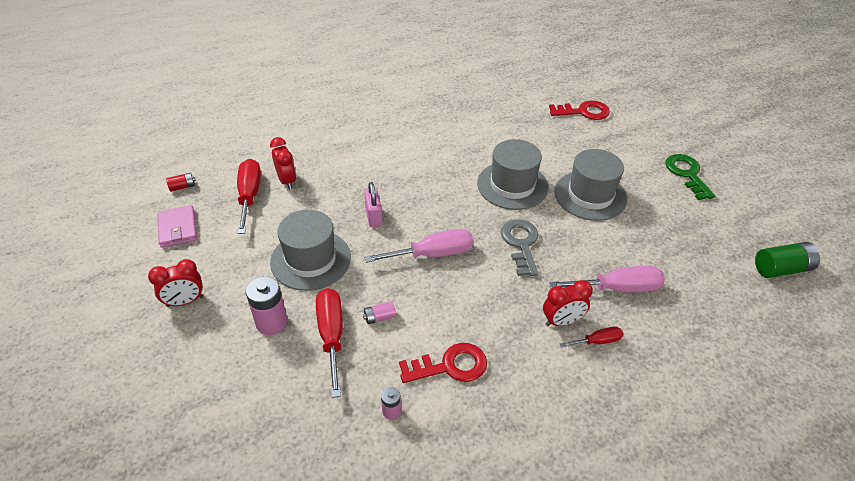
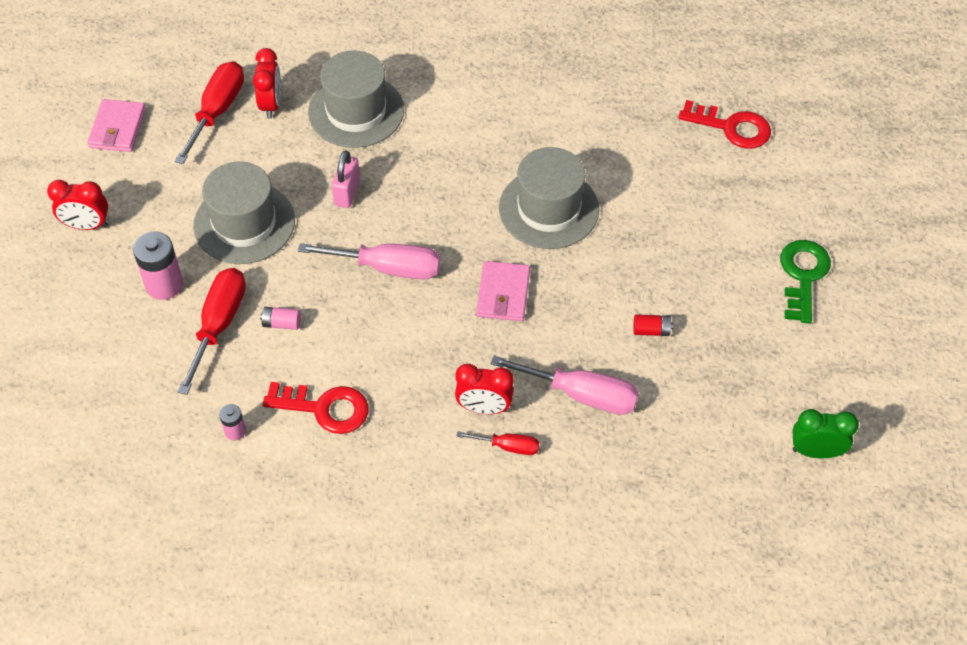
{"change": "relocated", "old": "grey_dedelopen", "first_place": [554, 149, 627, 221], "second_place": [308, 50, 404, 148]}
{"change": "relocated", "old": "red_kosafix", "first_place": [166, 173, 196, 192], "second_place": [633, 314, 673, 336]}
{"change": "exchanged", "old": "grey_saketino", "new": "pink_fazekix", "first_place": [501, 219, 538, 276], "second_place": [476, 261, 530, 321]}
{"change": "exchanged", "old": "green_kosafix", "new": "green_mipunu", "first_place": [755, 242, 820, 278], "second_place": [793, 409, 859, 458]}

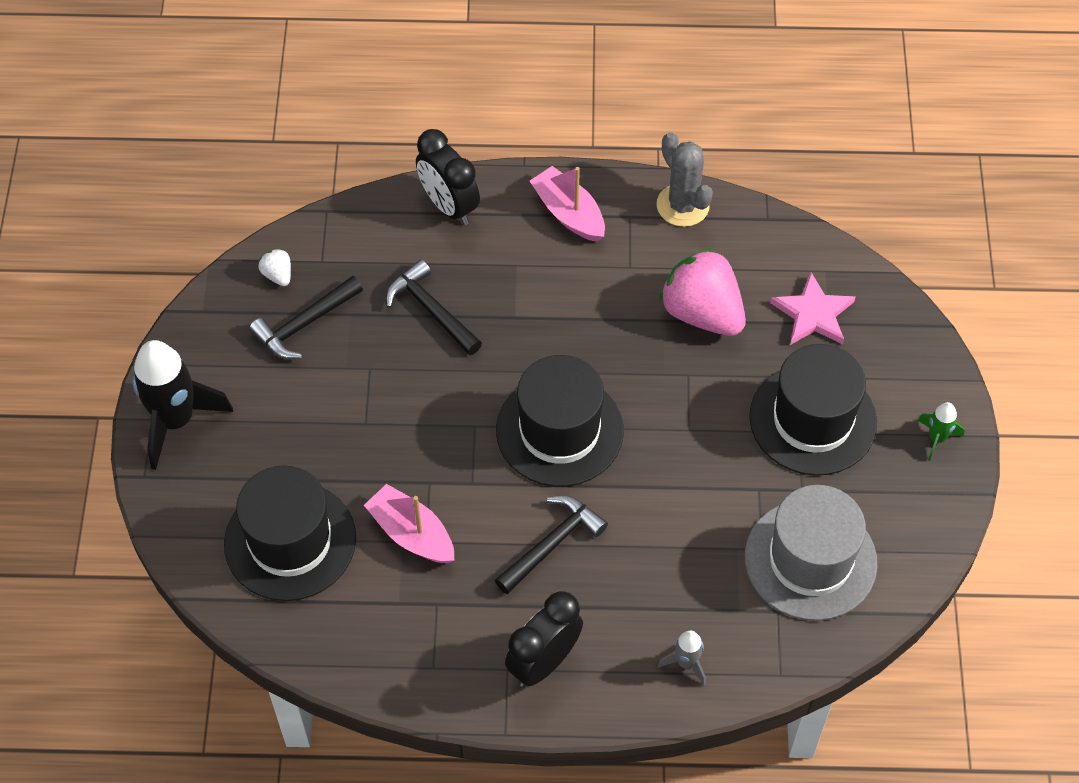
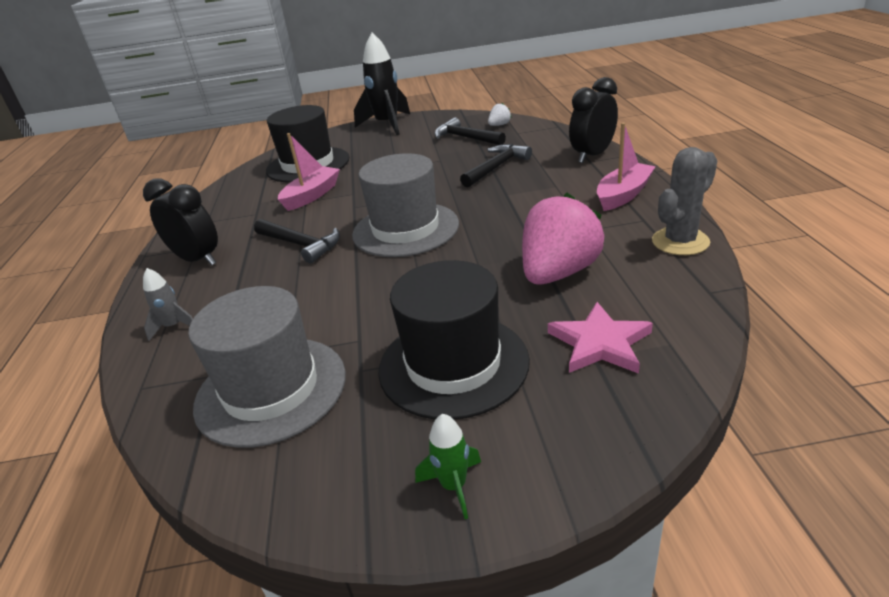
{"change": "colour", "old": "black_dedelopen", "new": "grey_dedelopen", "first_place": [496, 355, 624, 487], "second_place": [352, 153, 459, 257]}

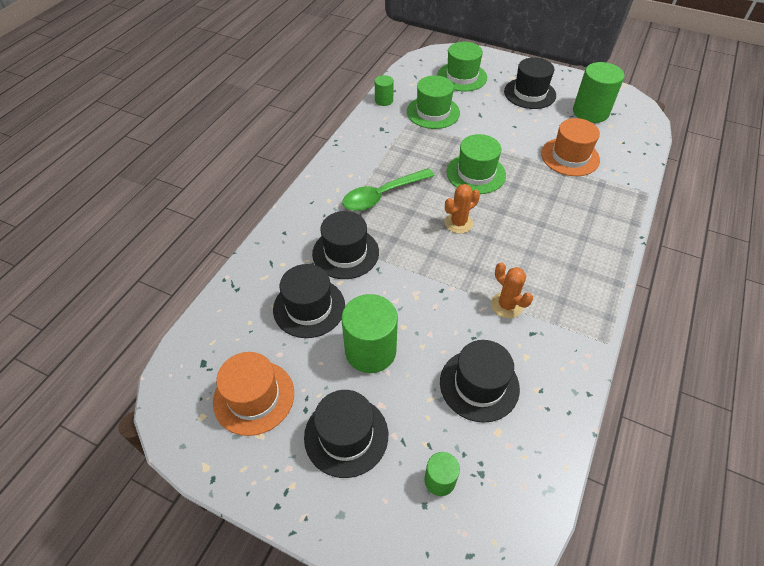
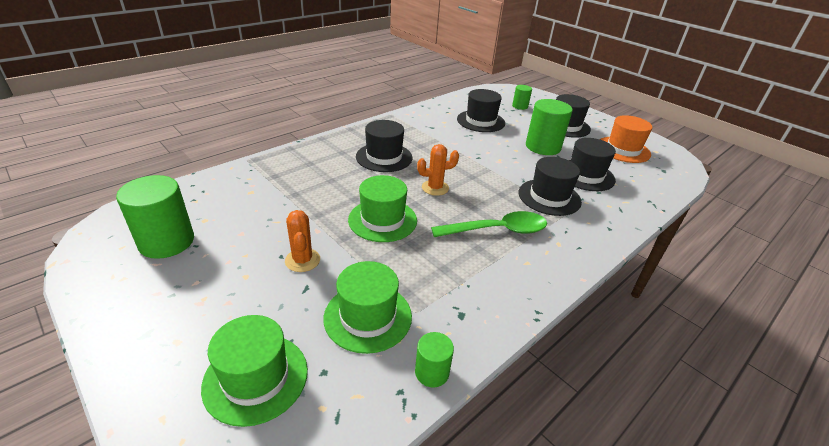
{"change": "relocated", "old": "black_dedelopen", "first_place": [504, 57, 556, 109], "second_place": [356, 120, 412, 172]}
{"change": "missing", "old": "orange_dedelopen", "first_place": [541, 118, 600, 176]}
{"change": "relocated", "old": "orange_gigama", "first_place": [491, 262, 533, 318], "second_place": [285, 210, 320, 272]}

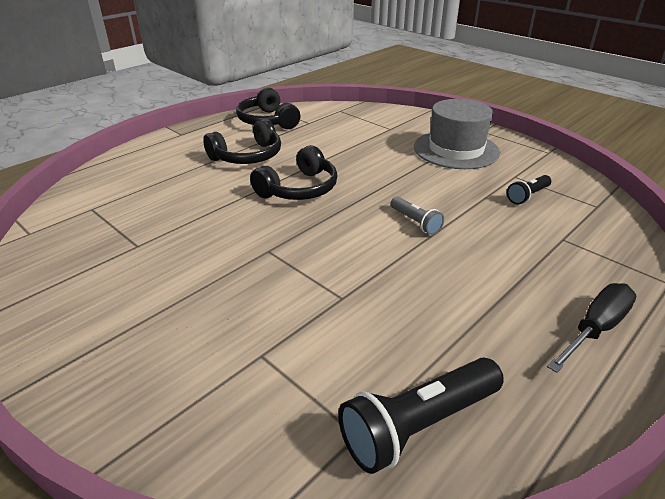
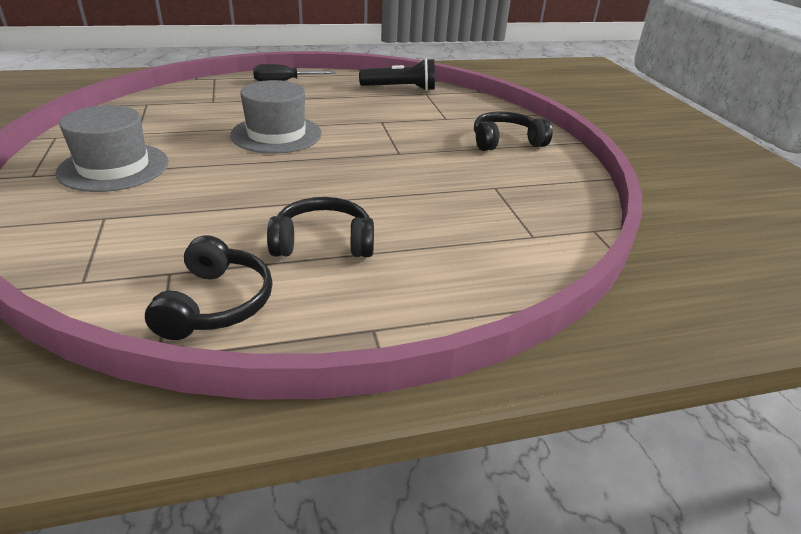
{"change": "relocated", "old": "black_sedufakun", "first_place": [250, 145, 337, 200], "second_place": [474, 112, 552, 151]}
{"change": "missing", "old": "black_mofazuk", "first_place": [507, 175, 551, 204]}
{"change": "exchanged", "old": "grey_mofazuk", "new": "grey_dedelopen", "first_place": [391, 197, 444, 235], "second_place": [230, 80, 322, 154]}

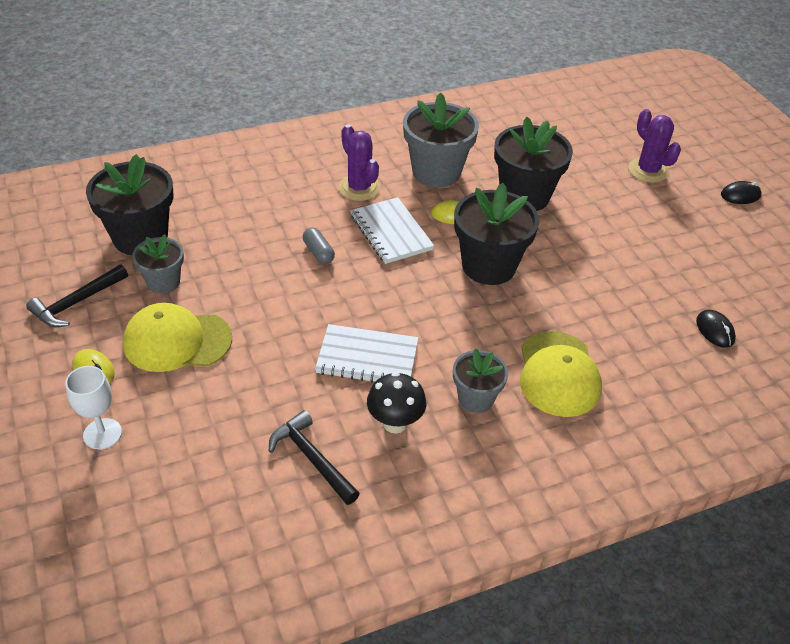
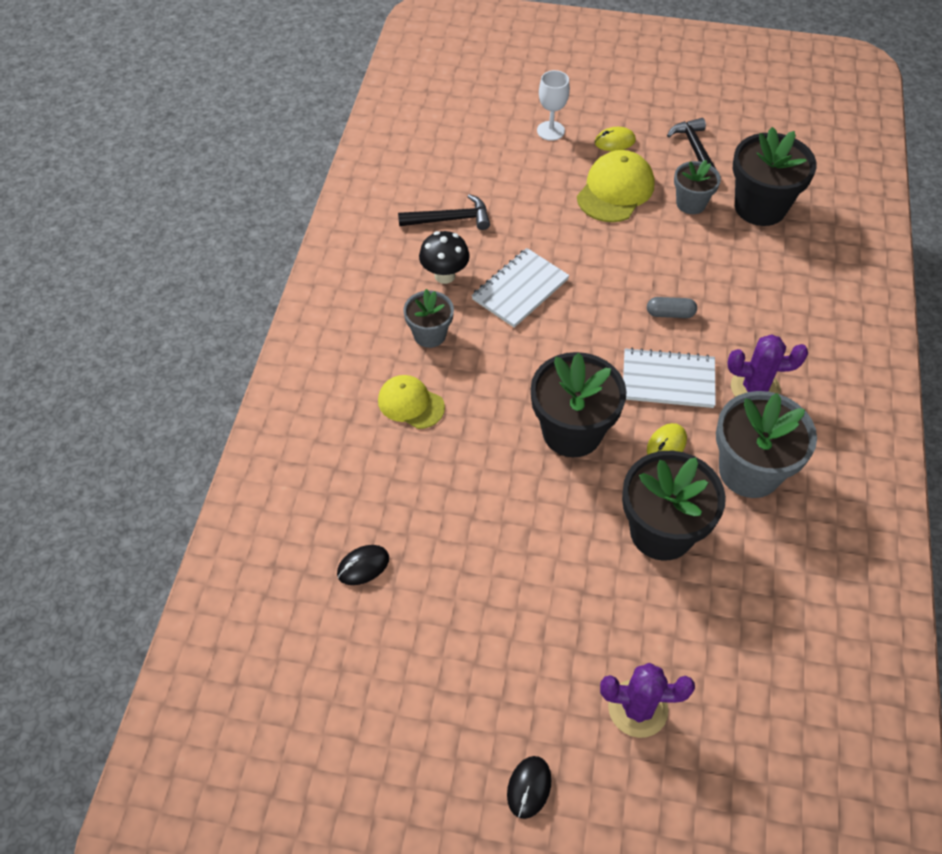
{"change": "spun", "old": "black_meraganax", "first_place": [696, 310, 736, 348], "second_place": [337, 545, 389, 585], "degrees": -45}
{"change": "size", "old": "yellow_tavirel", "first_place": [520, 331, 602, 417], "second_place": [378, 375, 445, 429], "factor": 0.66}

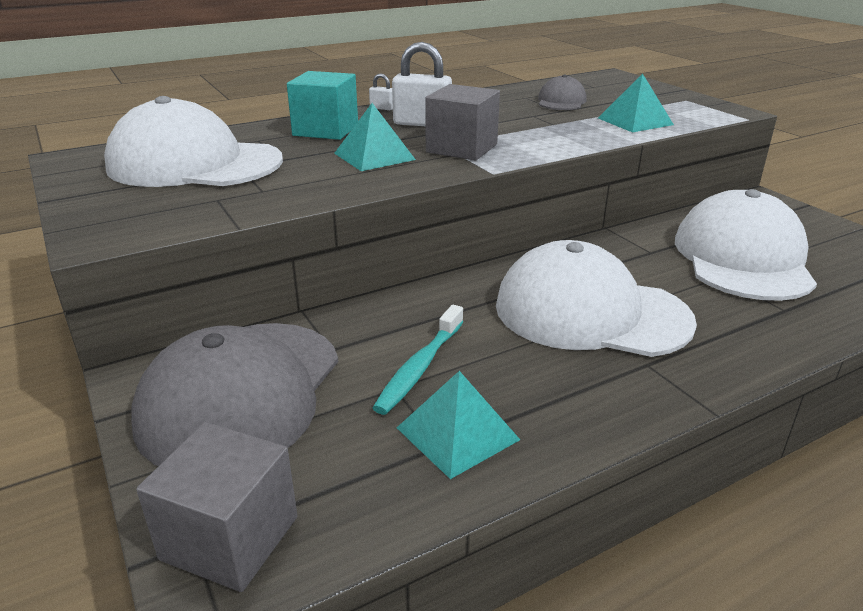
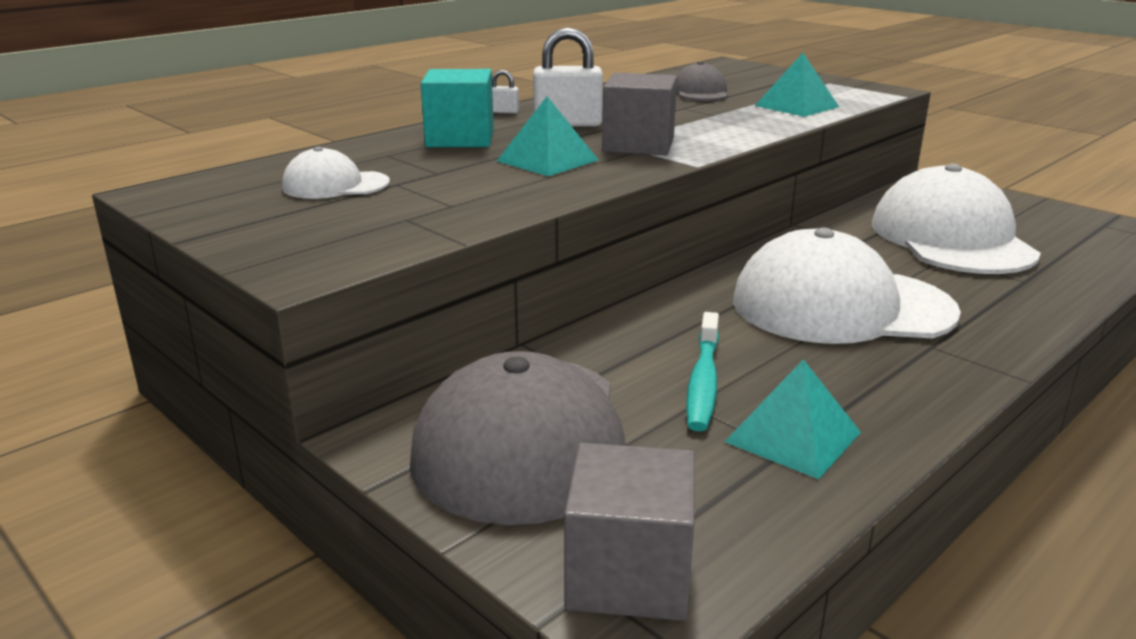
{"change": "size", "old": "white_tavirel", "first_place": [104, 96, 283, 187], "second_place": [282, 147, 390, 199], "factor": 0.48}

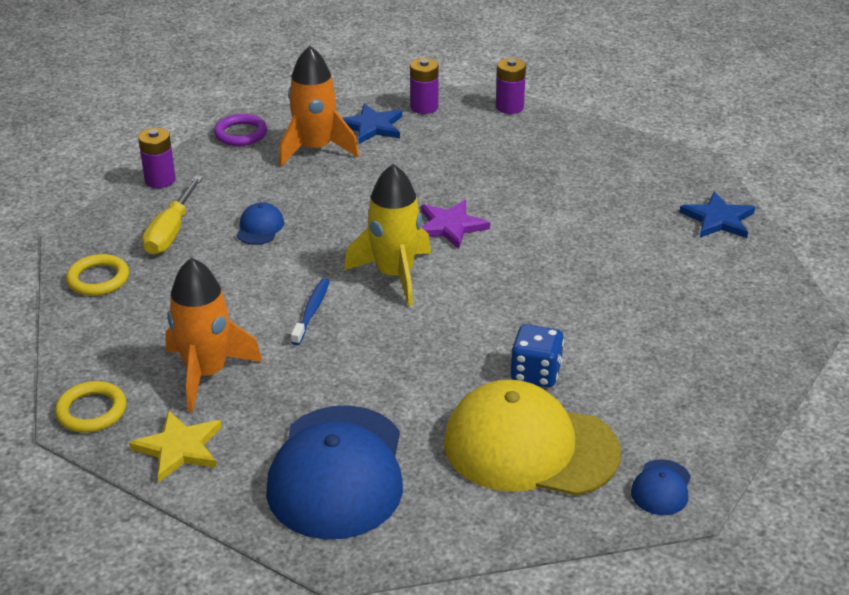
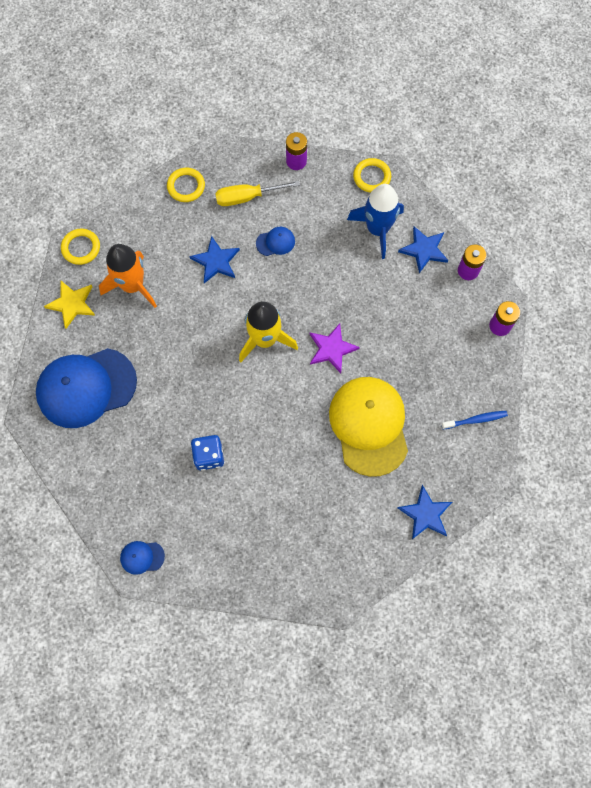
{"change": "colour", "old": "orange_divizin", "new": "blue_divizin", "first_place": [279, 45, 359, 167], "second_place": [347, 184, 404, 259]}
{"change": "colour", "old": "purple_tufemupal", "new": "yellow_tufemupal", "first_place": [214, 114, 267, 146], "second_place": [353, 158, 391, 193]}
{"change": "relocated", "old": "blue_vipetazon", "first_place": [291, 278, 329, 345], "second_place": [441, 411, 508, 429]}
{"change": "relocated", "old": "yellow_tavirel", "first_place": [444, 380, 621, 496], "second_place": [329, 377, 408, 477]}
{"change": "appeared", "new": "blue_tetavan", "second_place": [189, 236, 240, 283]}

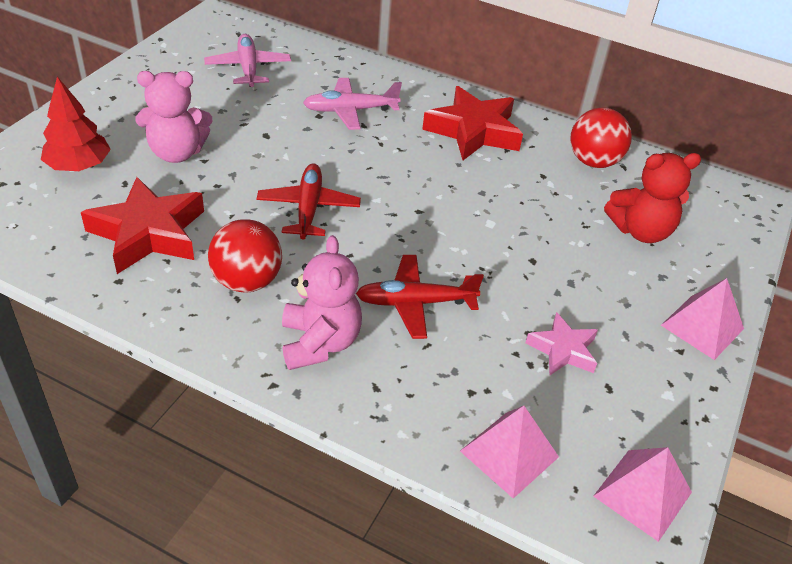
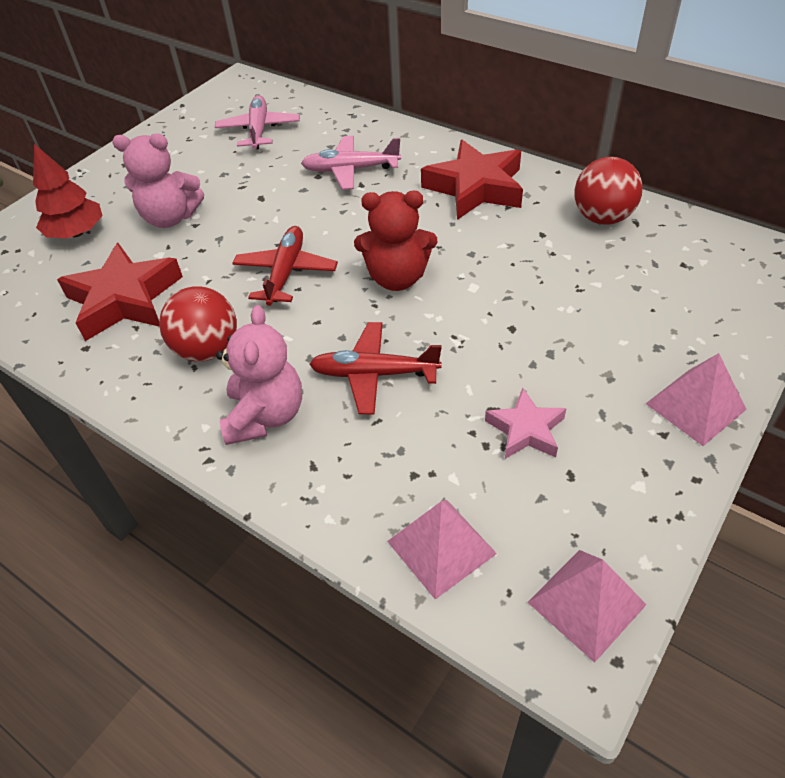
{"change": "relocated", "old": "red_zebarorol", "first_place": [604, 153, 701, 243], "second_place": [354, 191, 437, 291]}

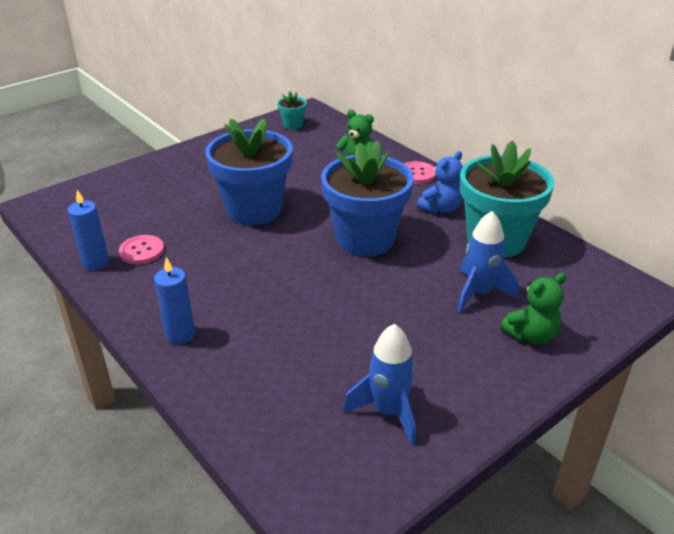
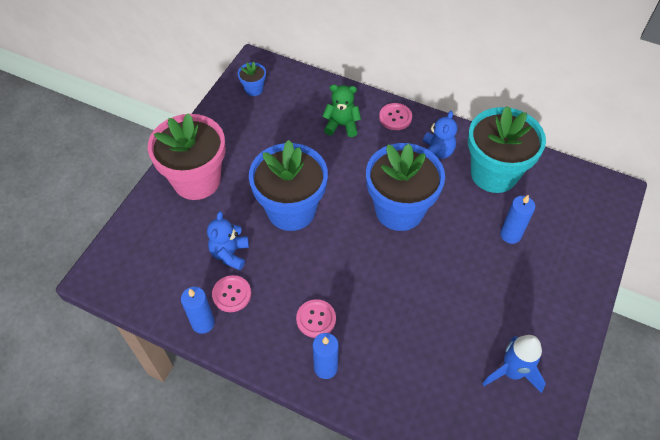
{"change": "colour", "old": "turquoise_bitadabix", "new": "blue_bitadabix", "first_place": [277, 91, 307, 130], "second_place": [238, 62, 266, 96]}
{"change": "exchanged", "old": "blue_divizin", "new": "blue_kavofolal", "first_place": [457, 211, 518, 313], "second_place": [500, 195, 535, 244]}
{"change": "missing", "old": "green_zebarorol", "first_place": [500, 273, 566, 344]}
{"change": "appeared", "new": "pink_bitadabix", "second_place": [148, 113, 226, 200]}
{"change": "appeared", "new": "blue_zebarorol", "second_place": [207, 211, 249, 270]}
{"change": "appeared", "new": "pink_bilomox", "second_place": [296, 299, 336, 338]}

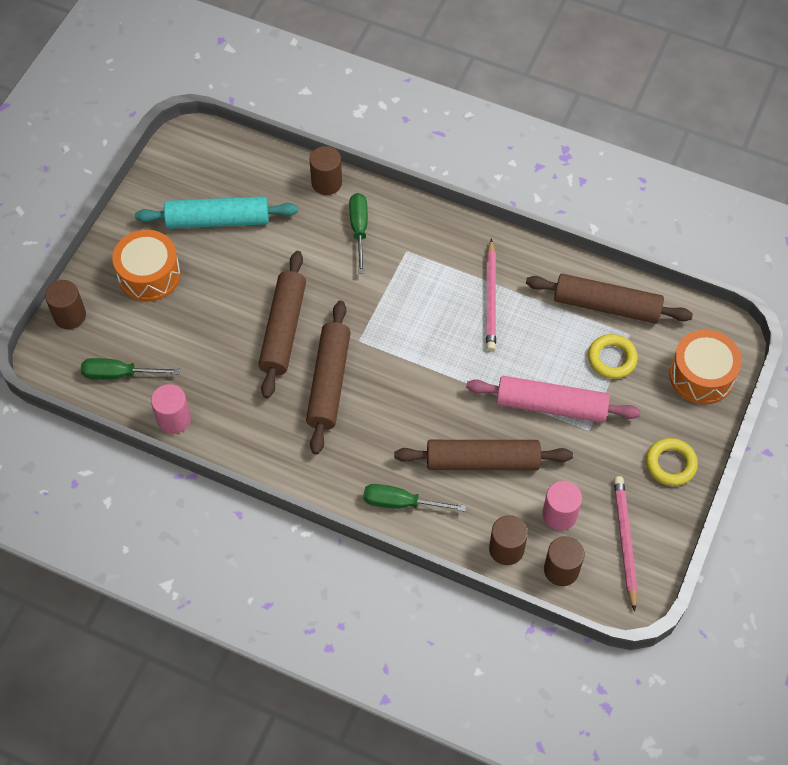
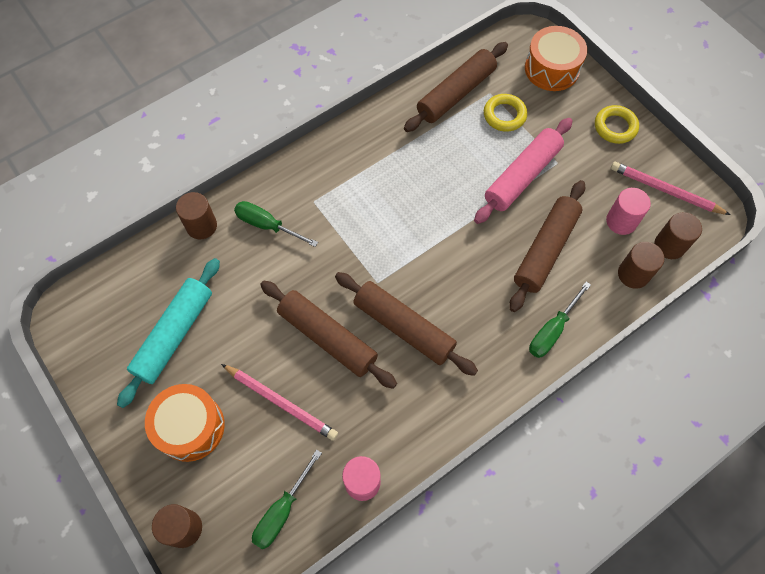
{"change": "relocated", "old": "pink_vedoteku", "first_place": [486, 238, 496, 352], "second_place": [221, 364, 338, 441]}

